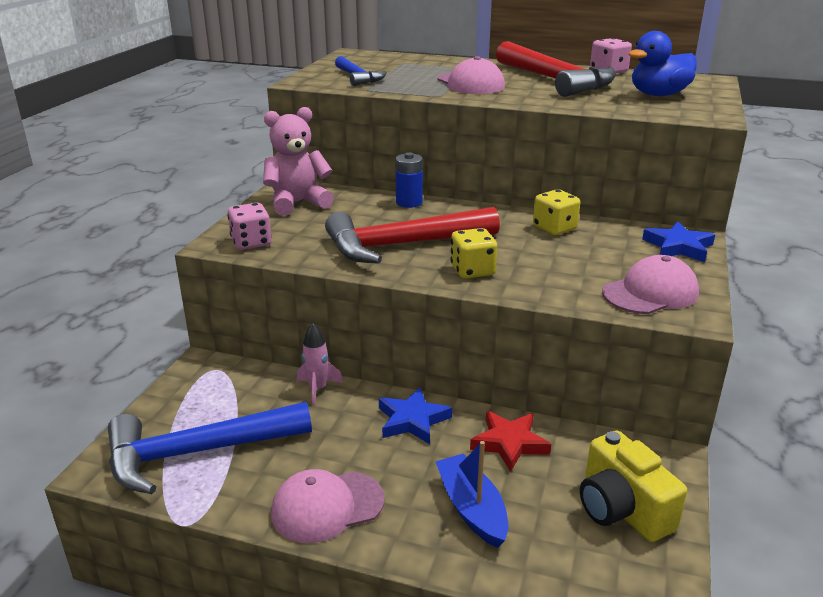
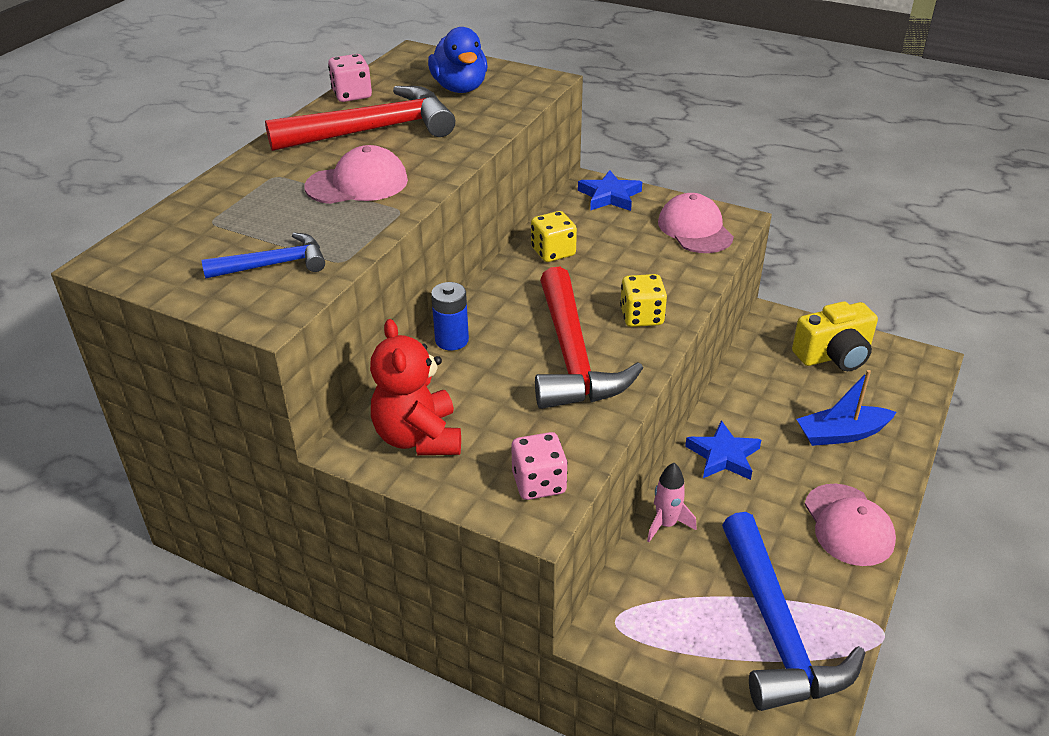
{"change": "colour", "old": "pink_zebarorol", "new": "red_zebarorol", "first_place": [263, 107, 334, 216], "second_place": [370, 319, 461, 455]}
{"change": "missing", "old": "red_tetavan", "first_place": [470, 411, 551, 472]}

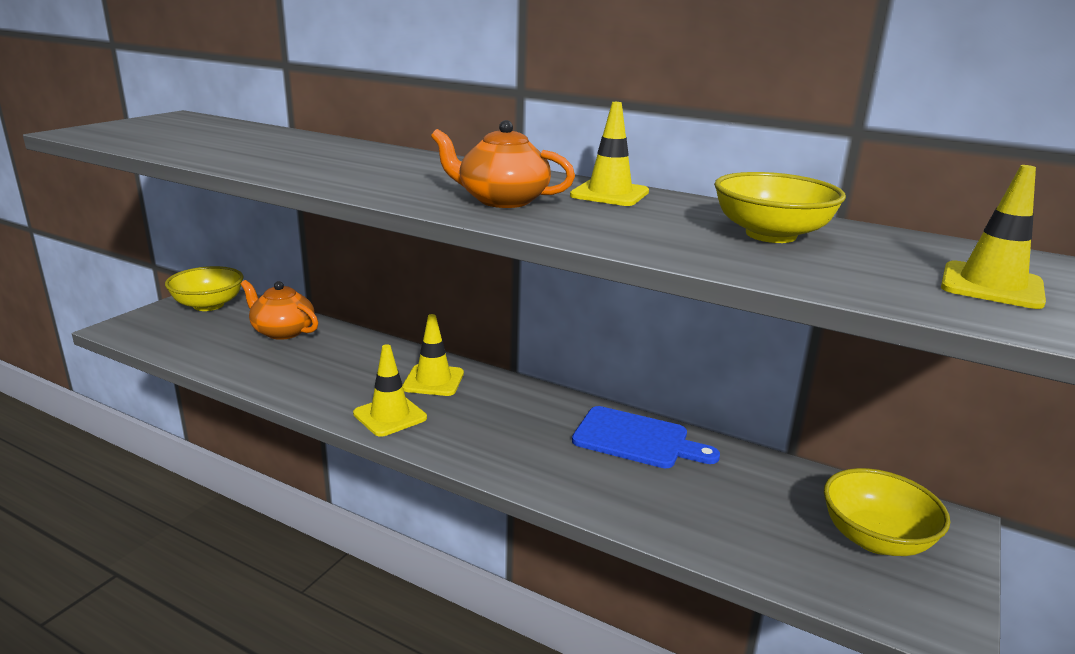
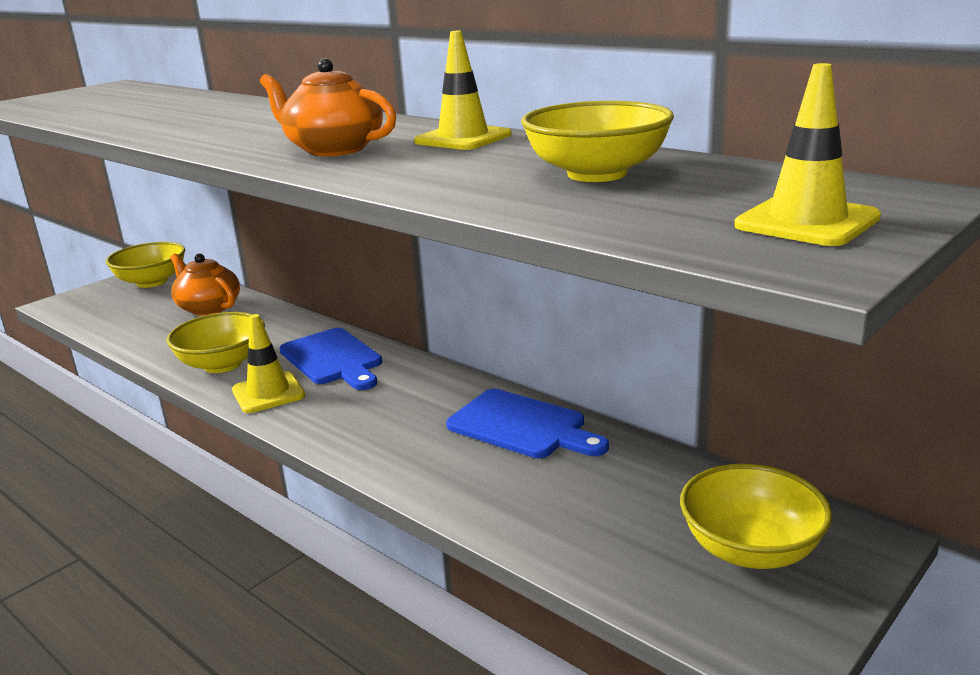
{"change": "exchanged", "old": "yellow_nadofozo", "new": "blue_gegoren", "first_place": [402, 314, 464, 396], "second_place": [280, 328, 382, 390]}
{"change": "appeared", "new": "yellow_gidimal", "second_place": [167, 312, 265, 373]}

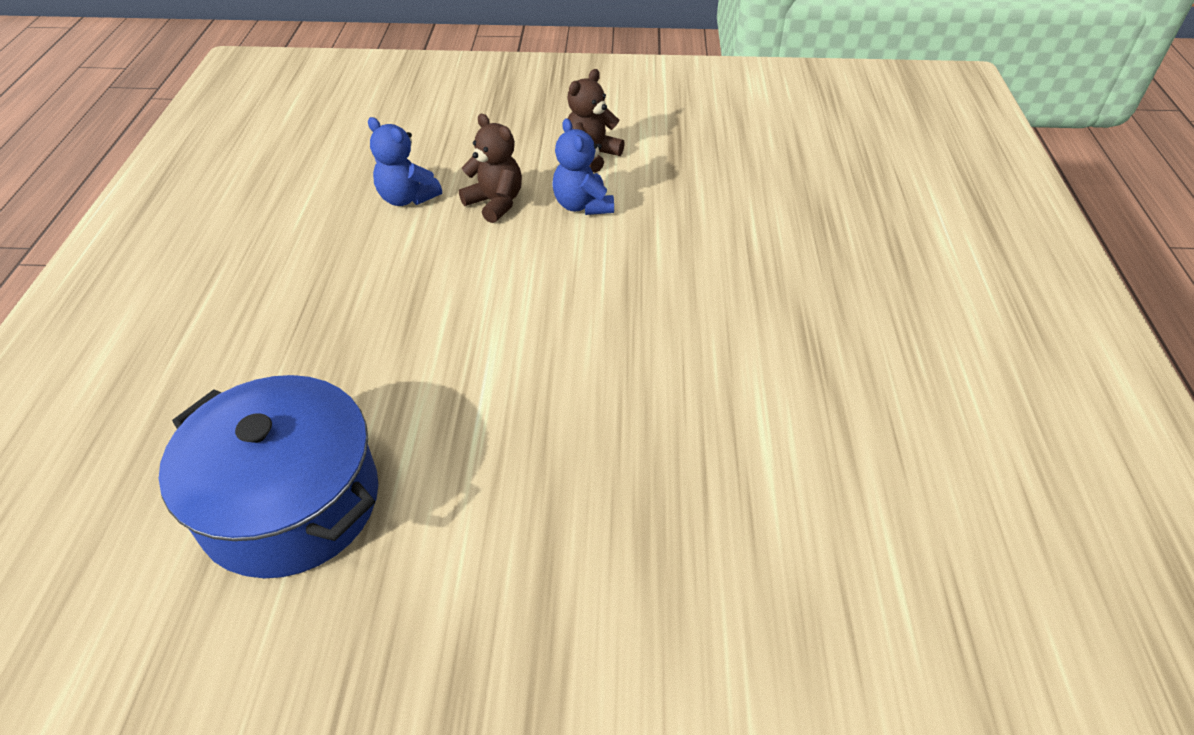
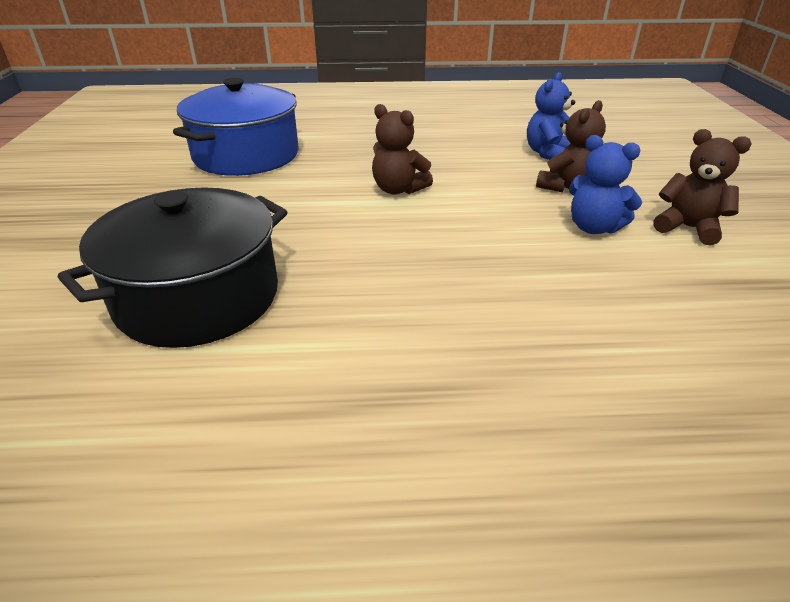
{"change": "spun", "old": "blue_zebarorol", "first_place": [552, 118, 614, 215], "second_place": [569, 135, 642, 234], "degrees": -120}
{"change": "appeared", "new": "brown_zebarorol", "second_place": [372, 104, 433, 195]}
{"change": "appeared", "new": "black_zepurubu", "second_place": [58, 188, 287, 348]}

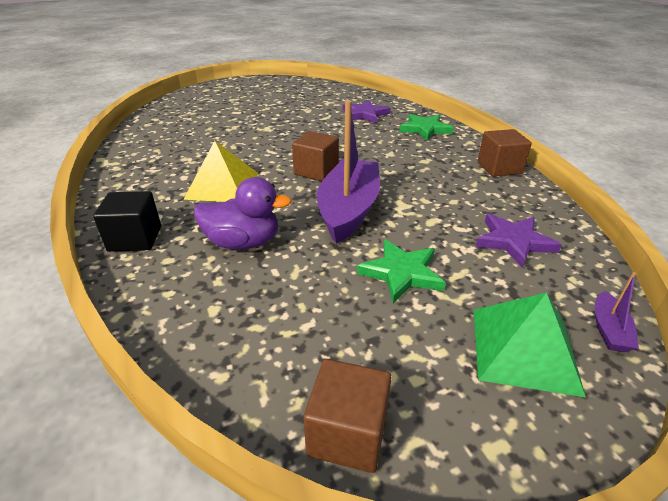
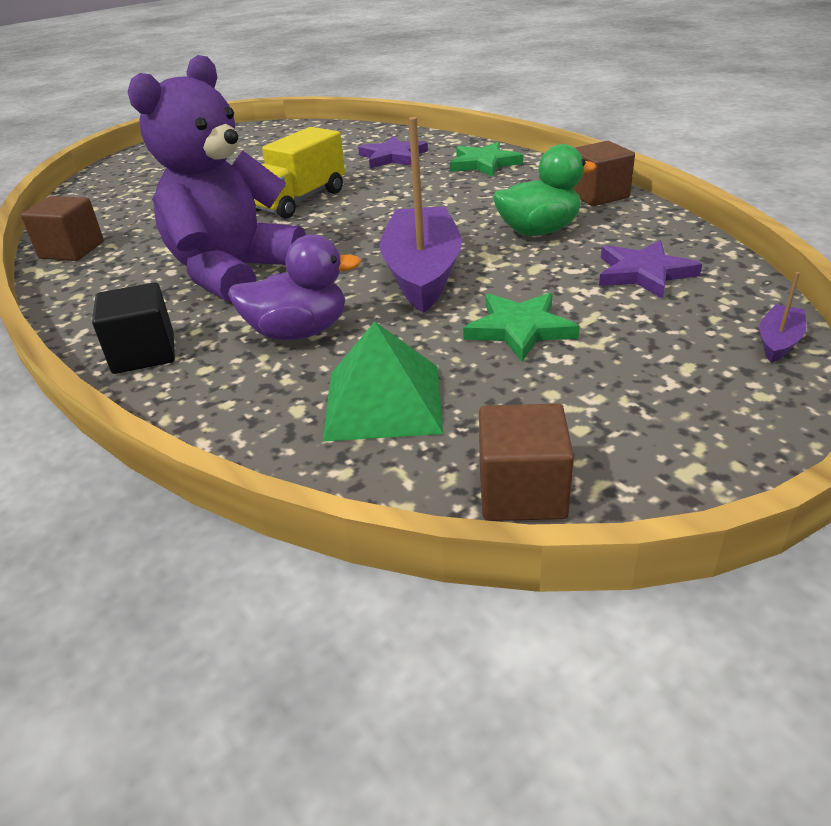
{"change": "relocated", "old": "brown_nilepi", "first_place": [292, 131, 339, 181], "second_place": [21, 196, 104, 261]}
{"change": "exchanged", "old": "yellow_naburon", "new": "purple_zebarorol", "first_place": [183, 141, 259, 202], "second_place": [128, 55, 306, 303]}
{"change": "spun", "old": "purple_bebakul", "first_place": [594, 272, 639, 352], "second_place": [759, 272, 806, 363], "degrees": -150}
{"change": "relocated", "old": "green_naburon", "first_place": [474, 293, 586, 398], "second_place": [323, 321, 443, 442]}
{"change": "appeared", "new": "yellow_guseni", "second_place": [254, 127, 345, 219]}
{"change": "appeared", "new": "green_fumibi", "second_place": [493, 144, 597, 236]}

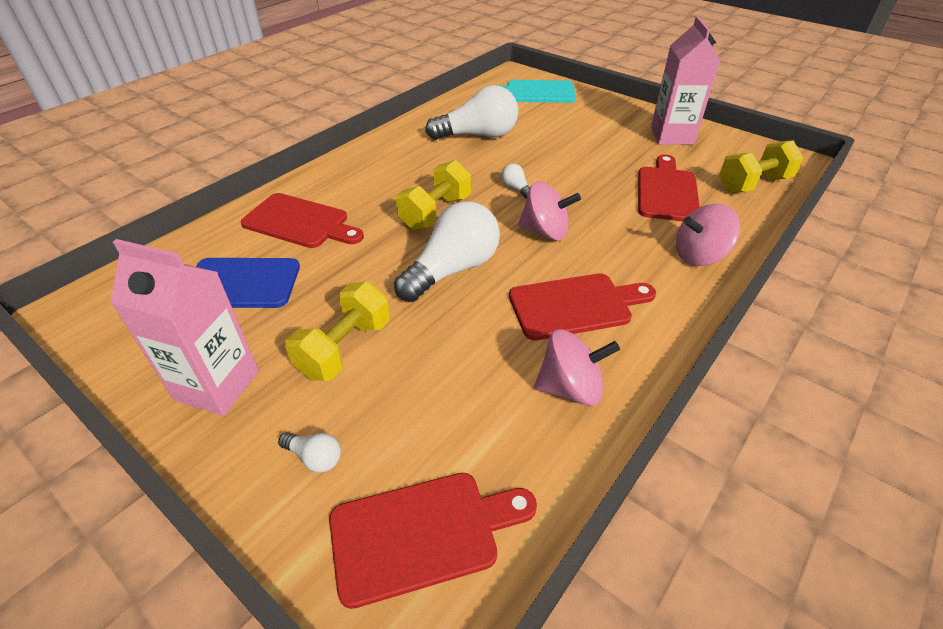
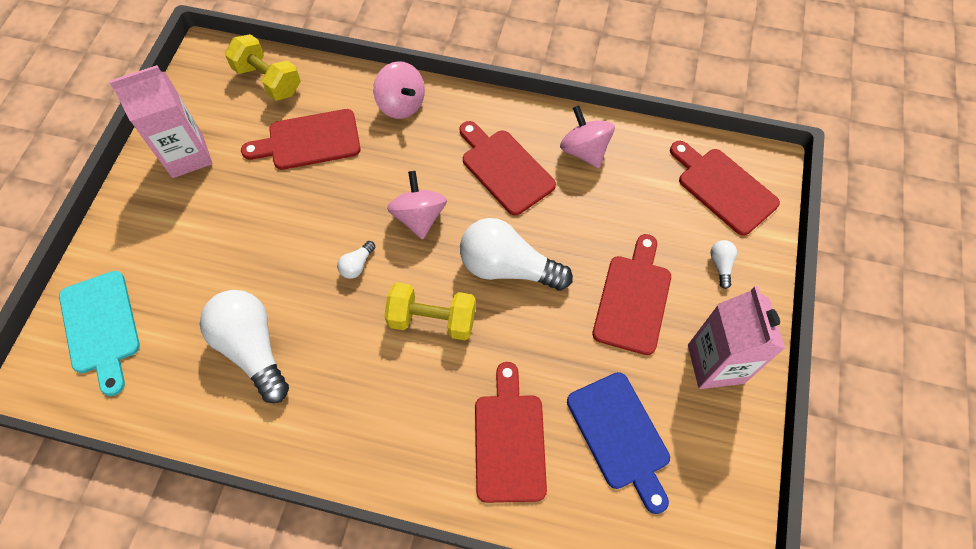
{"change": "exchanged", "old": "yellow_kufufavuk", "new": "red_gegoren", "first_place": [285, 281, 390, 381], "second_place": [592, 234, 671, 355]}

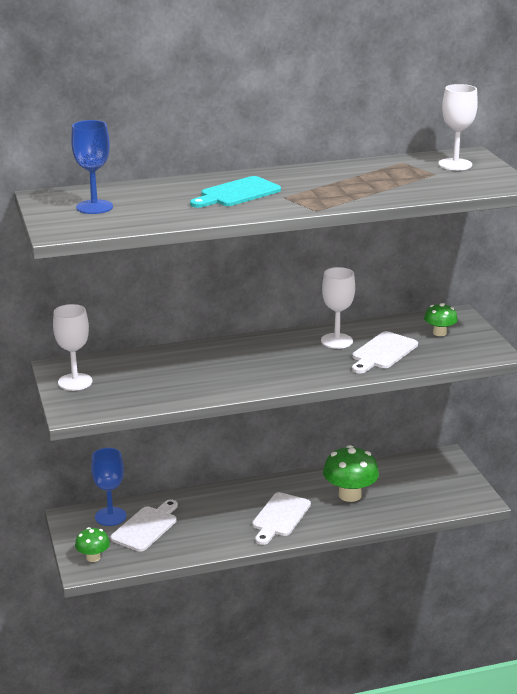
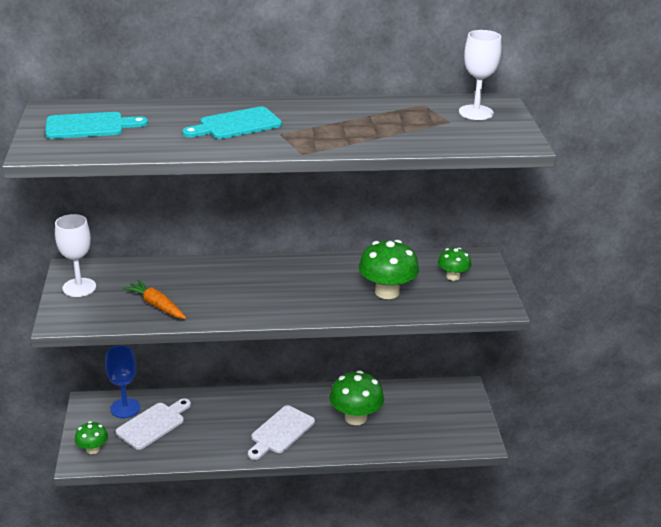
{"change": "exchanged", "old": "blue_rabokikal", "new": "turquoise_gegoren", "first_place": [71, 120, 113, 214], "second_place": [45, 112, 148, 139]}
{"change": "missing", "old": "white_rabokikal", "first_place": [321, 267, 355, 349]}
{"change": "exchanged", "old": "white_gegoren", "new": "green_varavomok", "first_place": [352, 331, 418, 373], "second_place": [359, 240, 419, 299]}
{"change": "appeared", "new": "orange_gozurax", "second_place": [123, 280, 186, 319]}

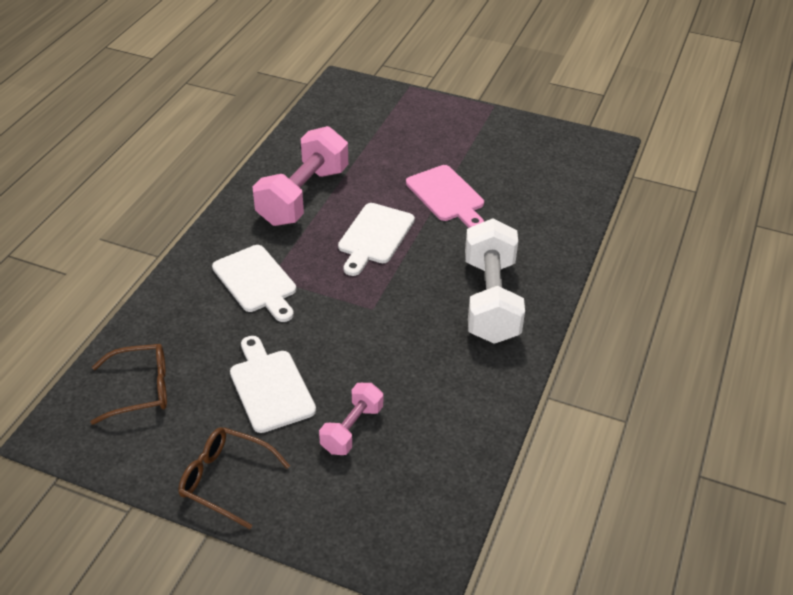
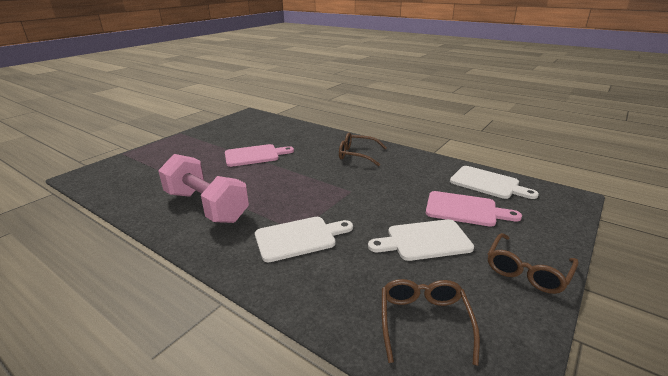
{"change": "relocated", "old": "white_gegoren", "first_place": [338, 203, 415, 276], "second_place": [450, 166, 539, 199]}
{"change": "exchanged", "old": "white_kufufavuk", "new": "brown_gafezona", "first_place": [465, 218, 525, 344], "second_place": [339, 132, 387, 166]}
{"change": "exchanged", "old": "pink_kufufavuk", "new": "pink_gegoren", "first_place": [319, 383, 383, 455], "second_place": [426, 191, 522, 227]}

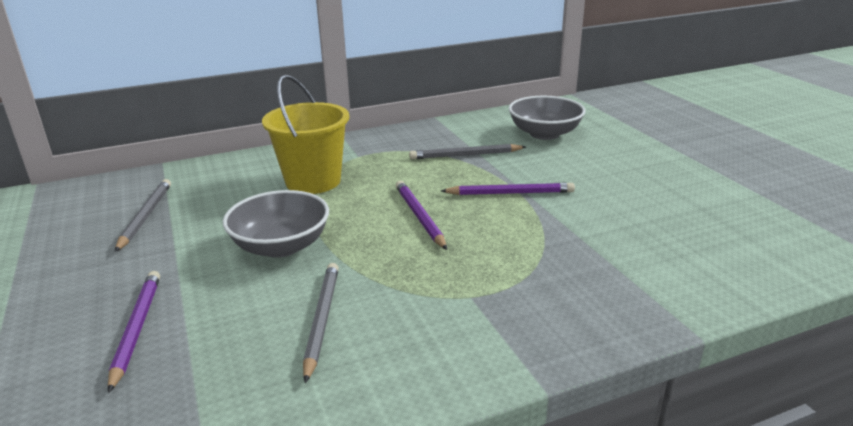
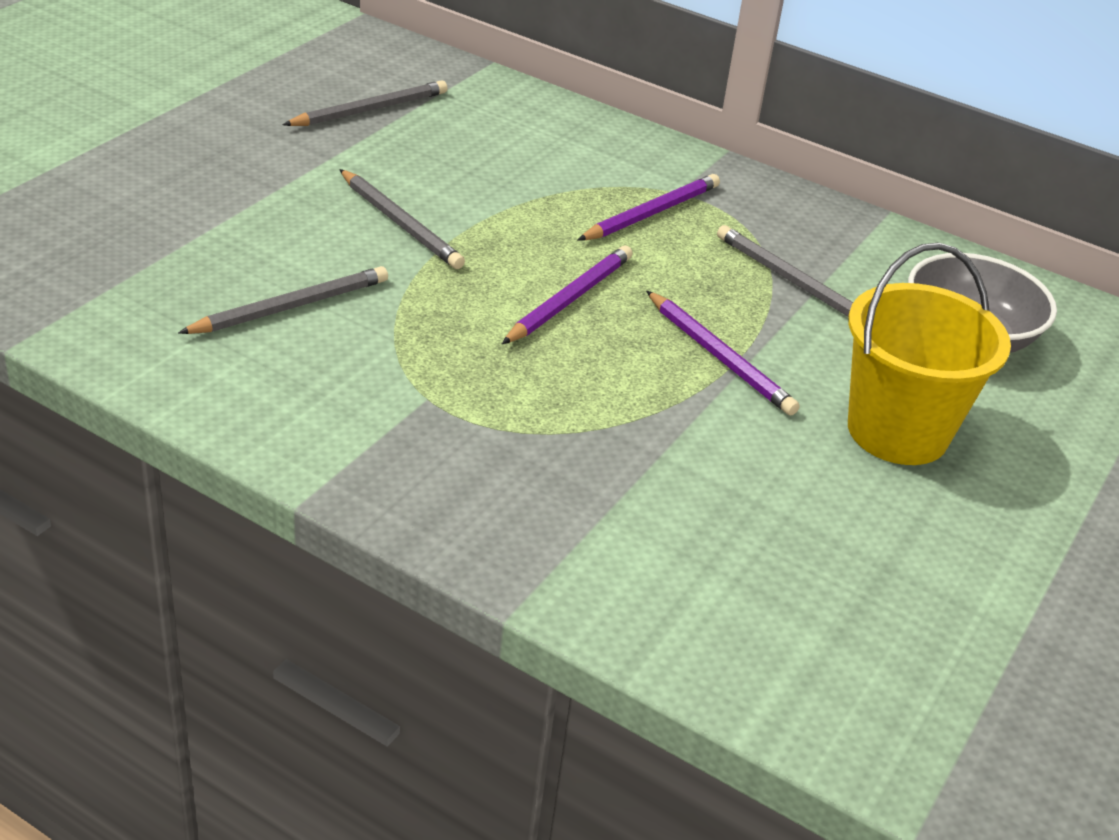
{"change": "relocated", "old": "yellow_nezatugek", "first_place": [262, 75, 349, 194], "second_place": [848, 243, 1011, 465]}
{"change": "exchanged", "old": "grey_gidimal", "new": "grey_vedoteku", "first_place": [223, 190, 329, 258], "second_place": [339, 169, 465, 269]}
{"change": "relocated", "old": "purple_vedoteku", "first_place": [108, 271, 160, 393], "second_place": [578, 174, 720, 241]}

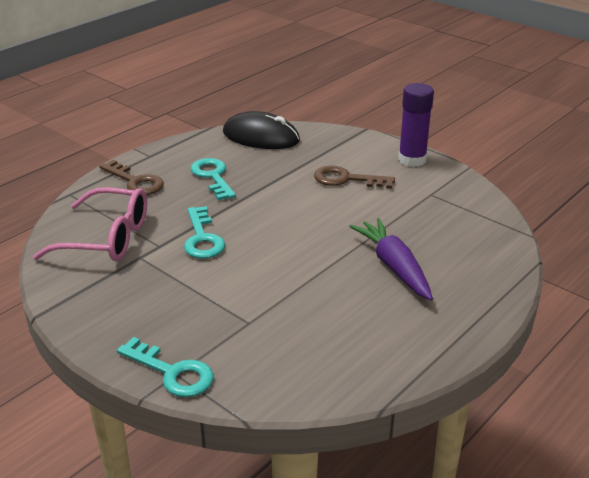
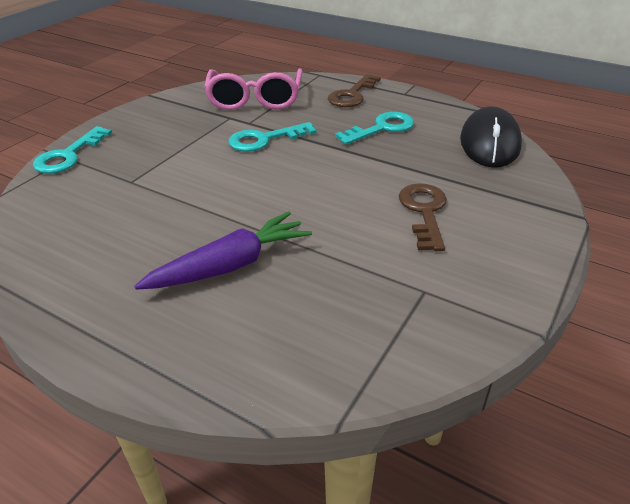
{"change": "missing", "old": "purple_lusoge", "first_place": [398, 83, 434, 167]}

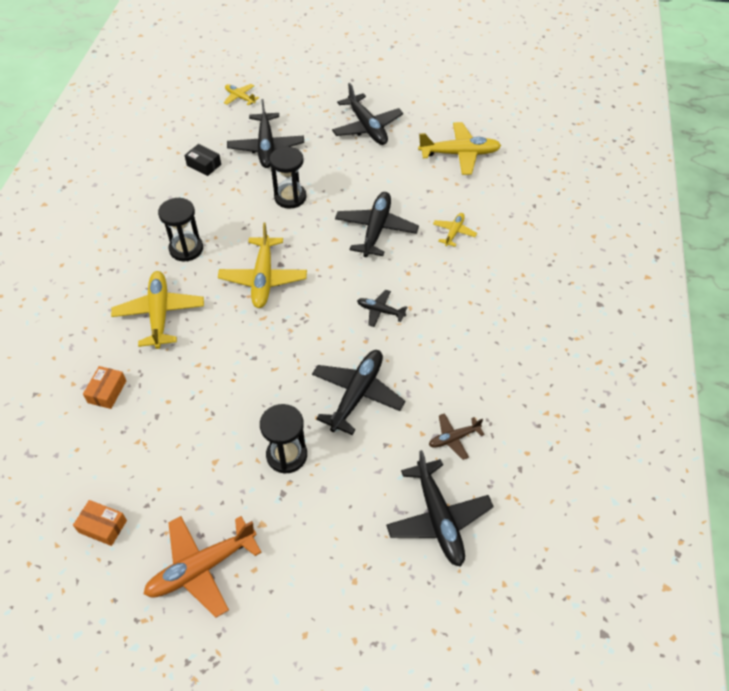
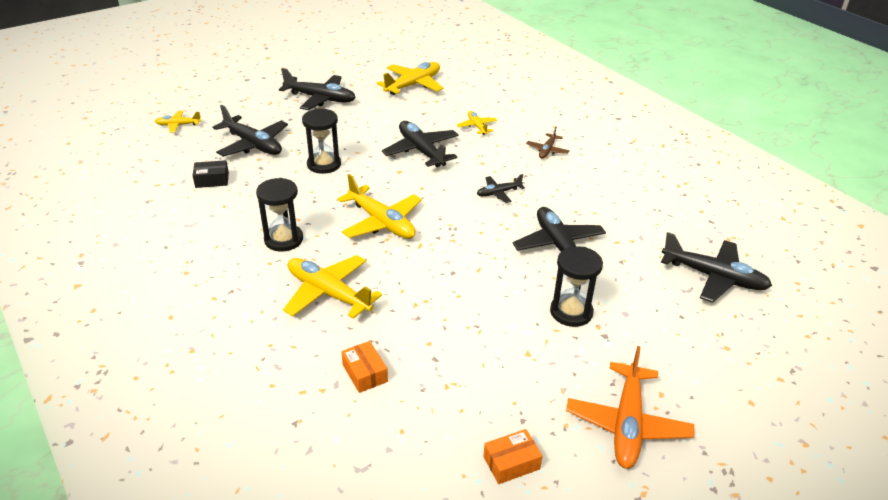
{"change": "relocated", "old": "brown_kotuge", "first_place": [429, 413, 485, 460], "second_place": [526, 127, 570, 159]}

